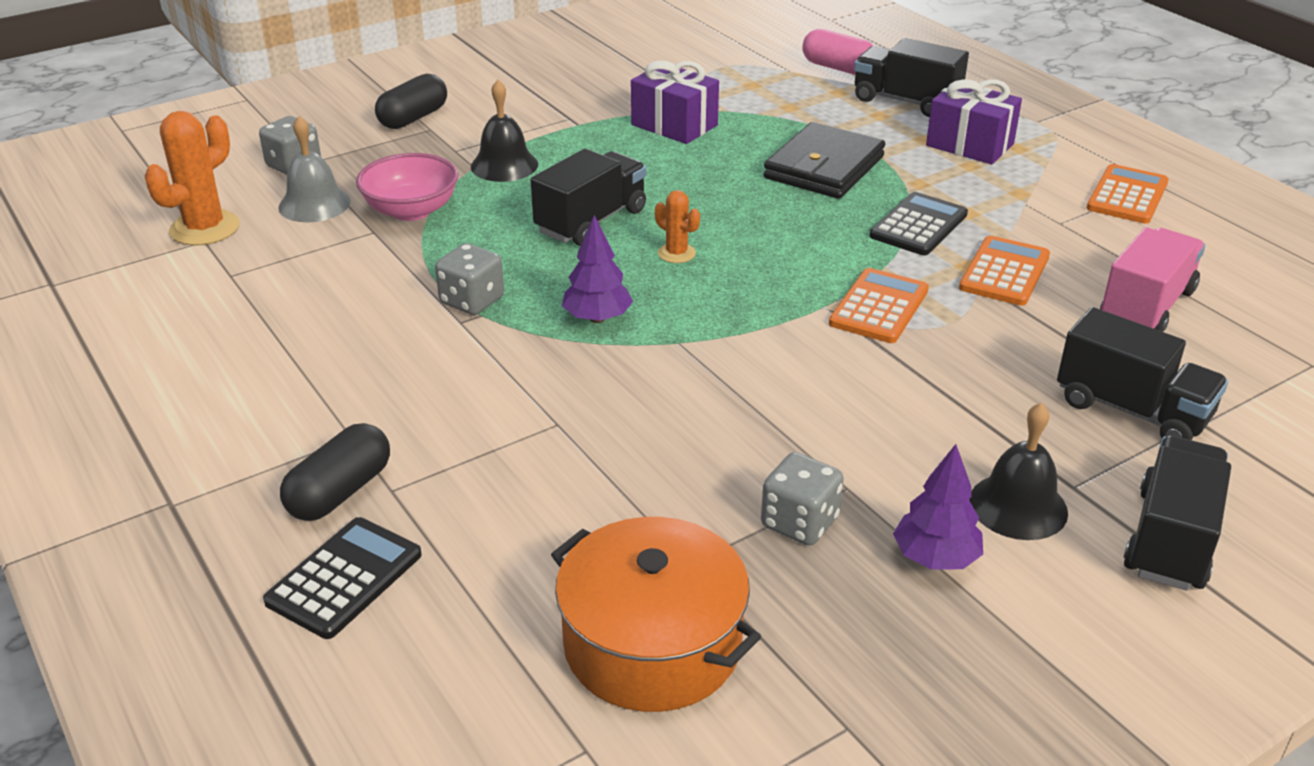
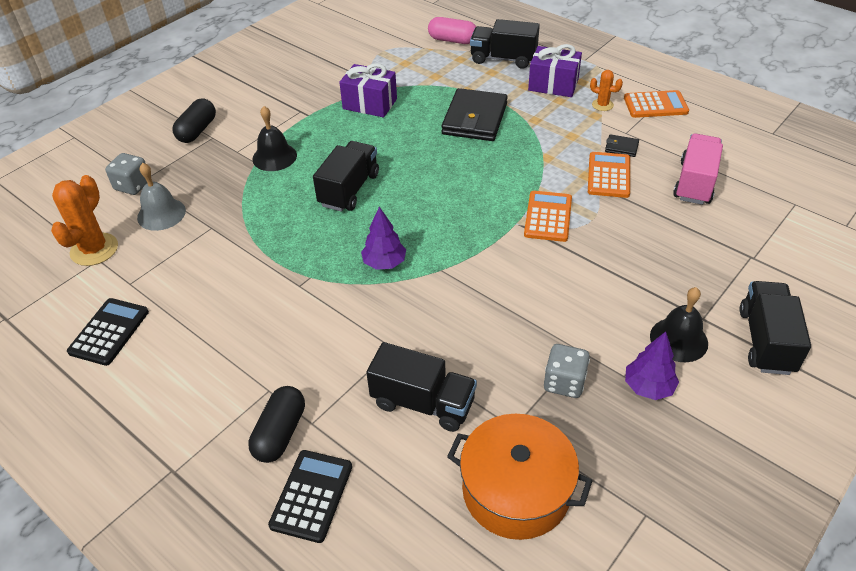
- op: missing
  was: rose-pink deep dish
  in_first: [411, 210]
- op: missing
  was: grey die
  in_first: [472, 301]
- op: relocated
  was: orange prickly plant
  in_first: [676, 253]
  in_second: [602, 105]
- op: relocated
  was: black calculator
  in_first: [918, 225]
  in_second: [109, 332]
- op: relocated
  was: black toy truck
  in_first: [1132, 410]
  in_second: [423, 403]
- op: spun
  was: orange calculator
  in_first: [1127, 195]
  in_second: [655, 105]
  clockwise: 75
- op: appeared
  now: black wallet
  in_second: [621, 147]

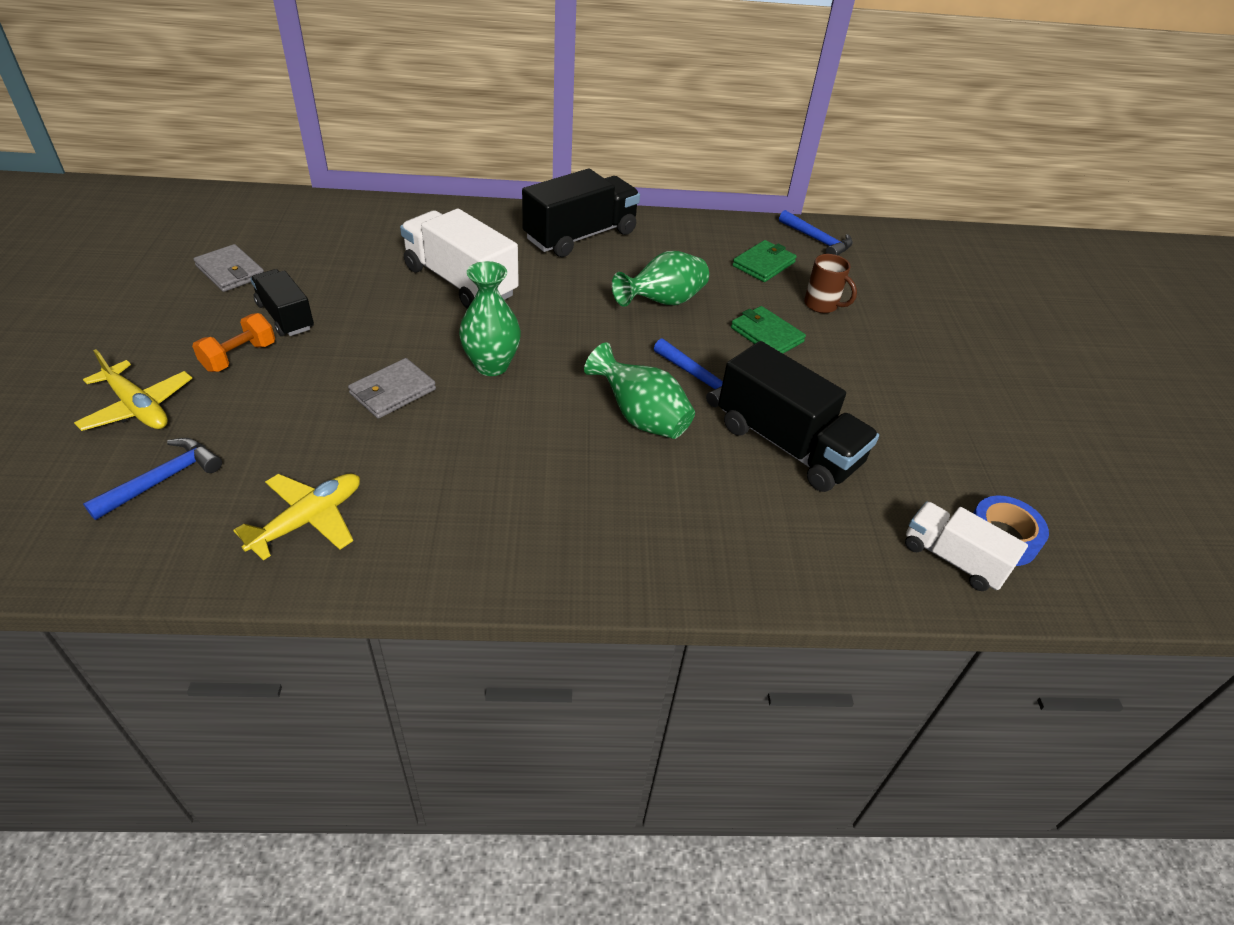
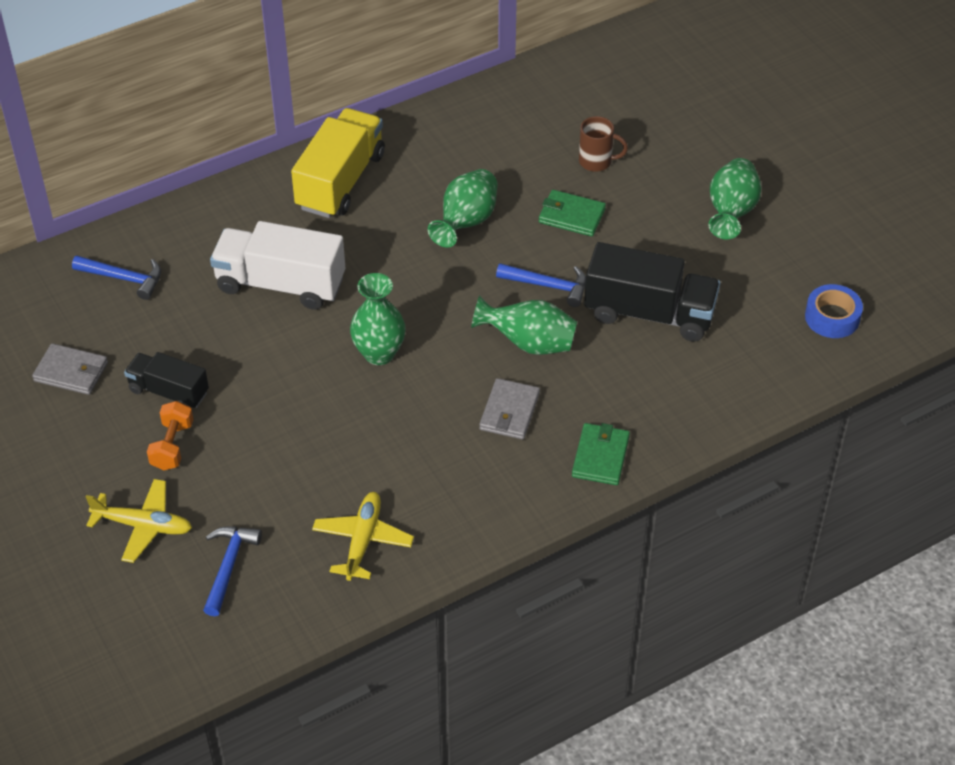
- op: relocated
  was: grey wallet
  in_first: [392, 391]
  in_second: [509, 412]
- op: colour
  was: black toy truck
  now: golden toy truck
  in_first: [581, 236]
  in_second: [340, 181]
- op: relocated
  was: leaf-green wallet
  in_first: [763, 264]
  in_second: [600, 456]
- op: relocated
  was: cobalt claw hammer
  in_first: [817, 240]
  in_second: [124, 278]
- op: missing
  was: snow-white toy truck
  in_first: [952, 559]
- op: appeared
  now: leaf-green vase
  in_second: [731, 213]

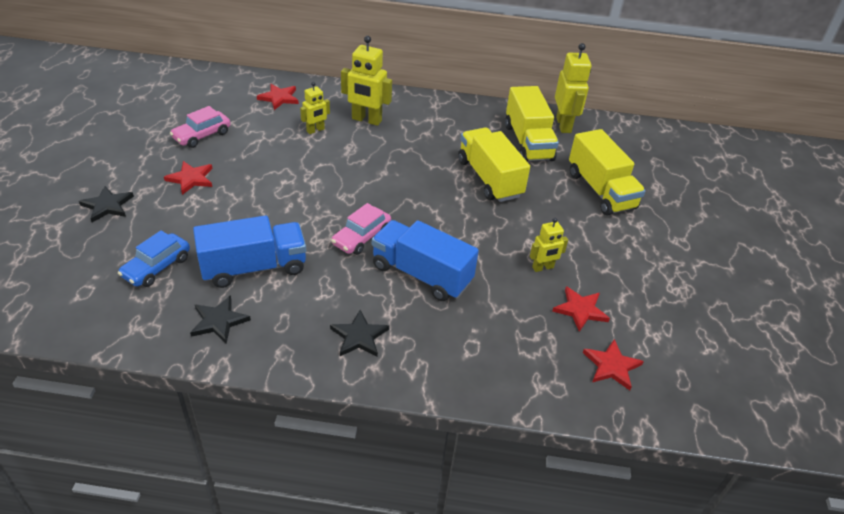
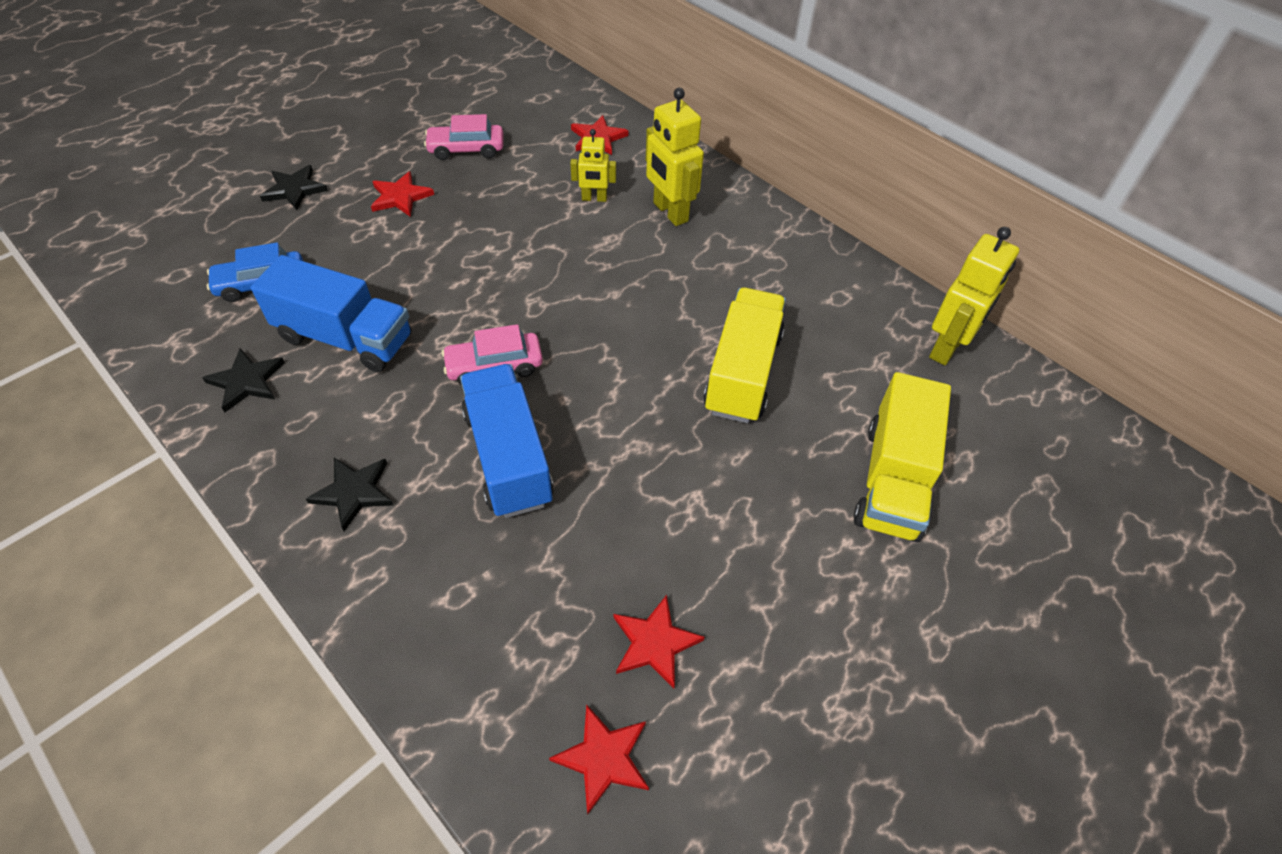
- op: missing
  was: golden toy truck
  in_first: [528, 142]
- op: missing
  was: golden robot
  in_first: [543, 268]

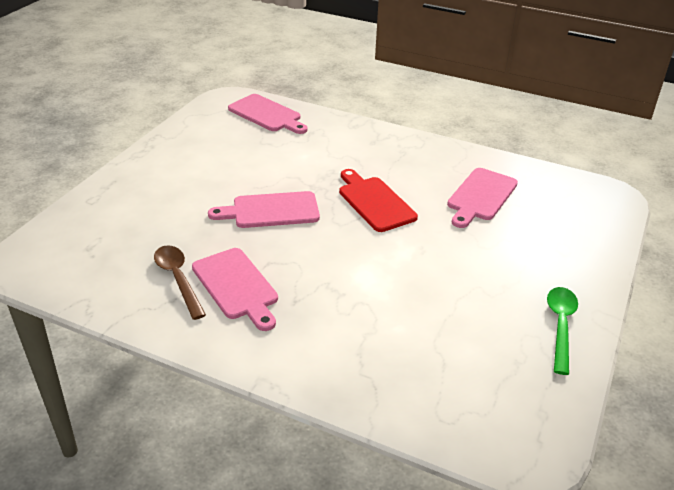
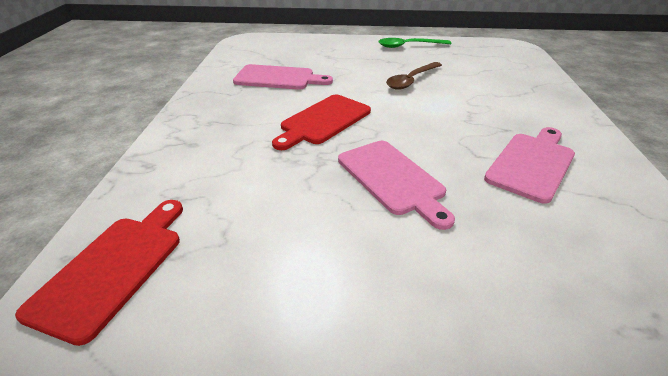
- op: relocated
  was: dark brown tablespoon
  in_first: [178, 279]
  in_second: [411, 80]
- op: colour
  was: rose-pink cutting board
  now: crimson cutting board
  in_first: [267, 114]
  in_second: [113, 268]

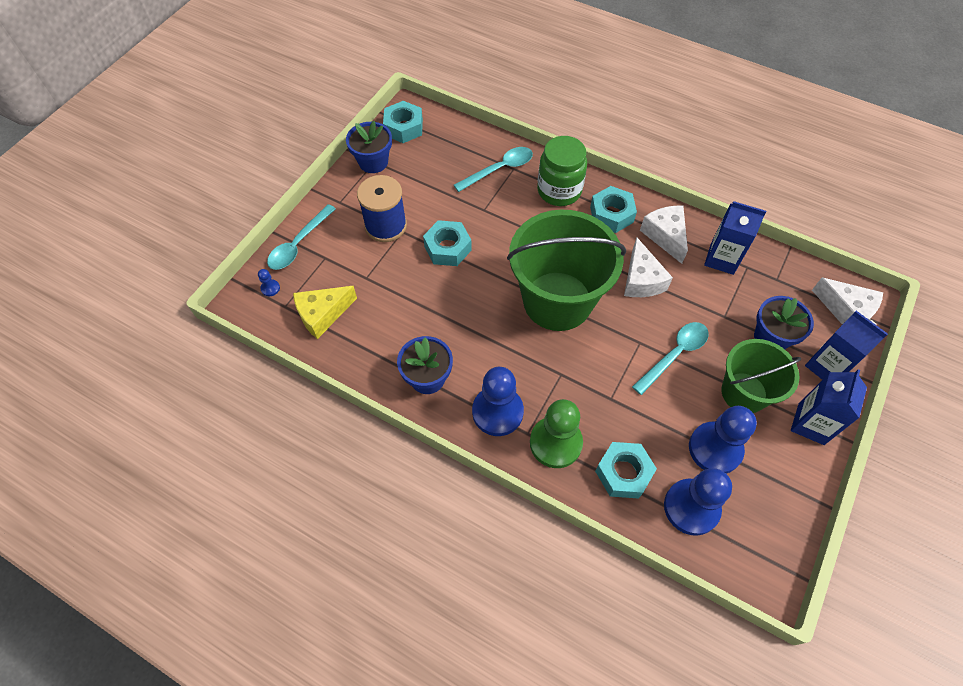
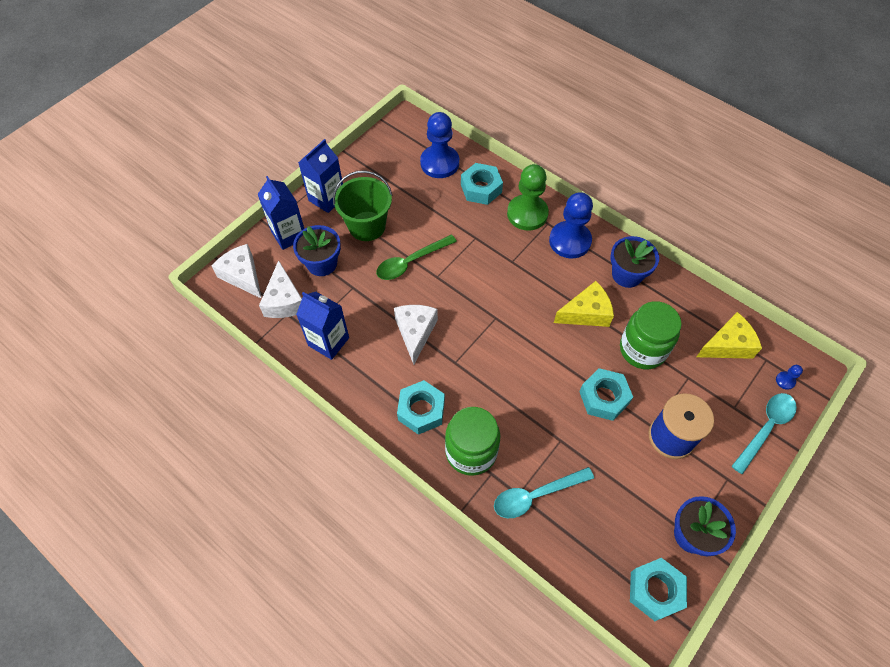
- op: missing
  was: leaf-green bucket
  in_first: [557, 301]
- op: colour
  was: teal tablespoon
  now: leaf-green tablespoon
  in_first: [674, 355]
  in_second: [411, 262]
- op: relocated
  was: snow-white piece of cheese
  in_first: [665, 236]
  in_second: [284, 301]
- op: missing
  was: cobalt game pawn
  in_first: [715, 449]
- op: appeared
  now: golden piece of cheese
  in_second: [586, 313]
- op: appeared
  now: leaf-green preserve jar
  in_second: [642, 349]

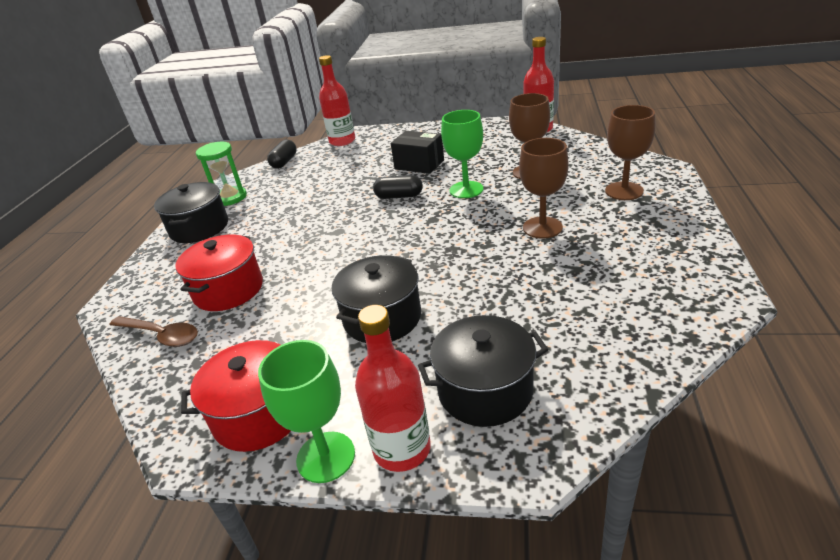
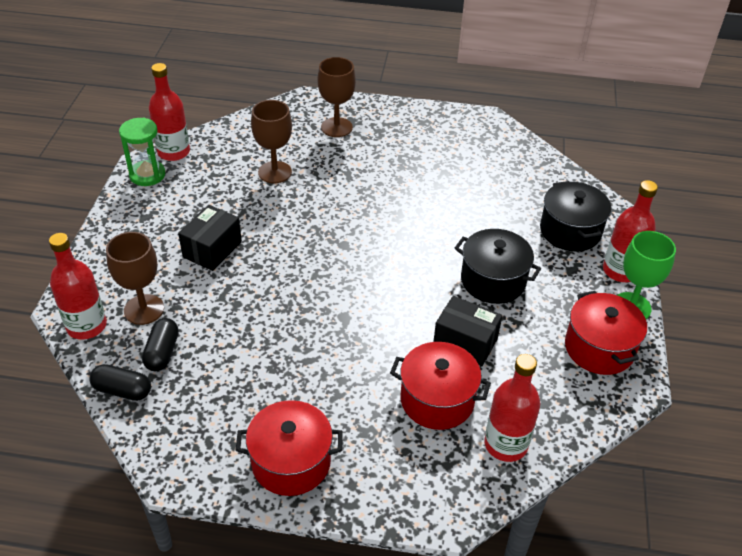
- op: exchanged
  was: dark brown tablespoon
  now: crimson drink bottle
  in_first: [161, 335]
  in_second: [506, 444]
- op: colour
  was: black pot
  now: crimson pot
  in_first: [199, 228]
  in_second: [291, 462]
- op: relocated
  was: leaf-green sandglass
  in_first: [230, 198]
  in_second: [147, 175]
- op: relocated
  was: black pill shape
  in_first: [399, 196]
  in_second: [162, 352]
- op: missing
  was: leaf-green wine glass
  in_first: [466, 190]
- op: relocated
  was: dark brown wine glass
  in_first: [542, 227]
  in_second: [144, 309]
- op: appeared
  now: black parcel
  in_second: [465, 342]

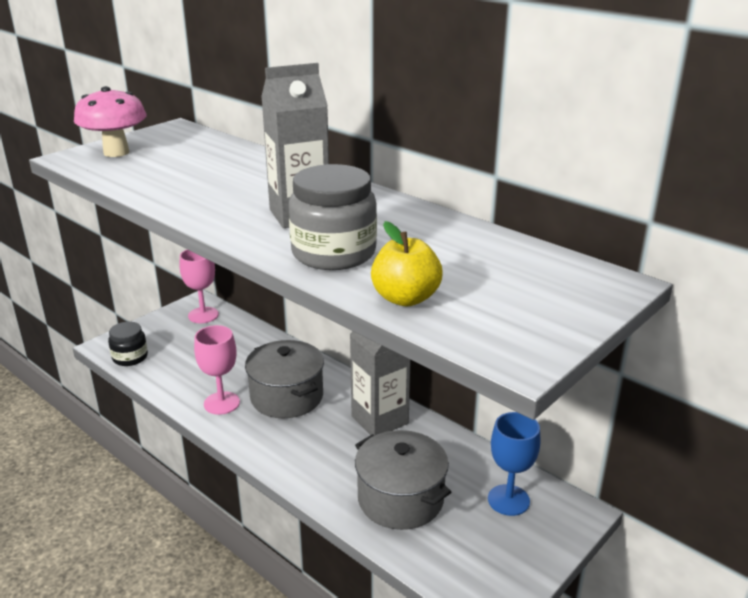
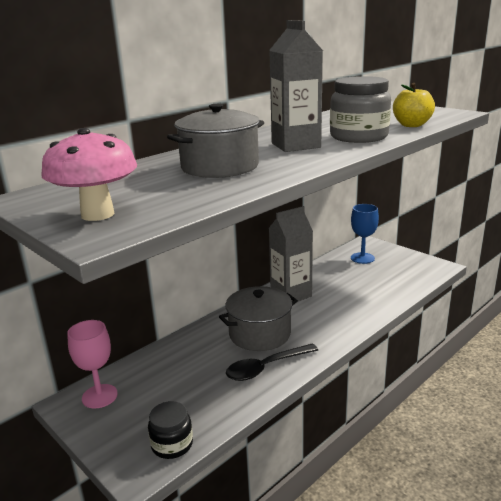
- op: exchanged
  was: rose-pink wine glass
  now: black tablespoon
  in_first: [221, 403]
  in_second: [266, 367]
- op: relocated
  was: grey pot
  in_first: [400, 499]
  in_second: [220, 167]

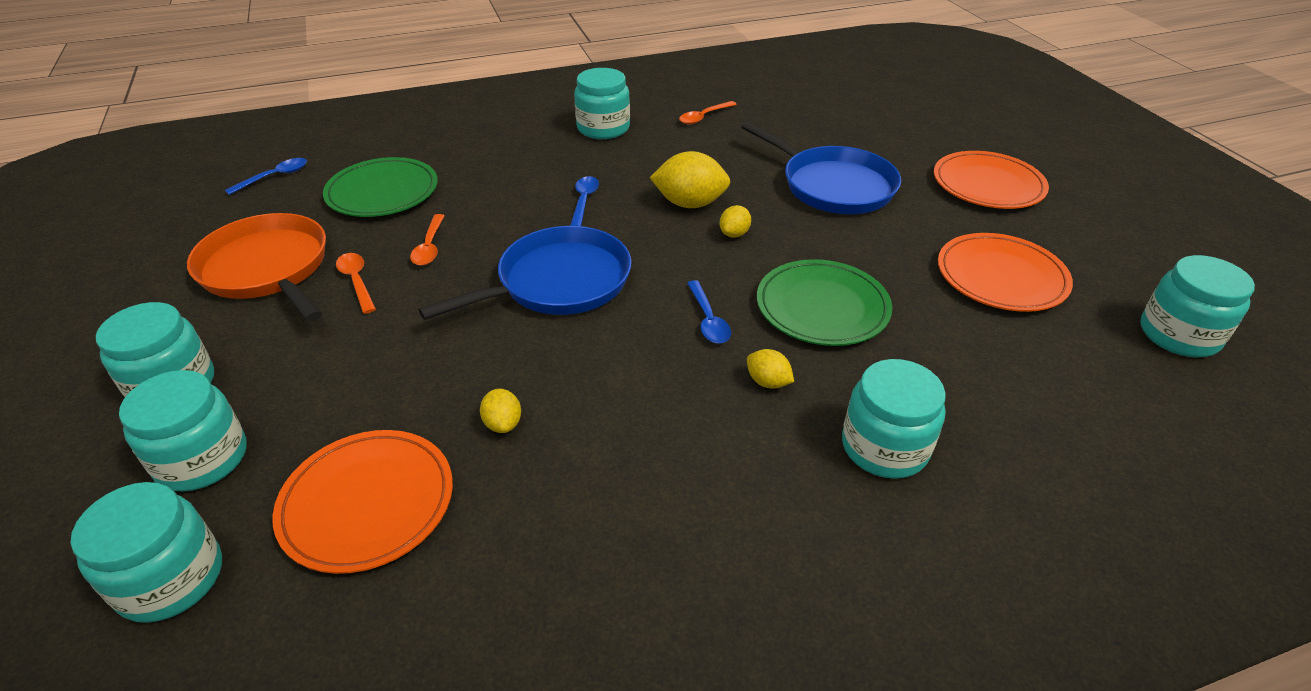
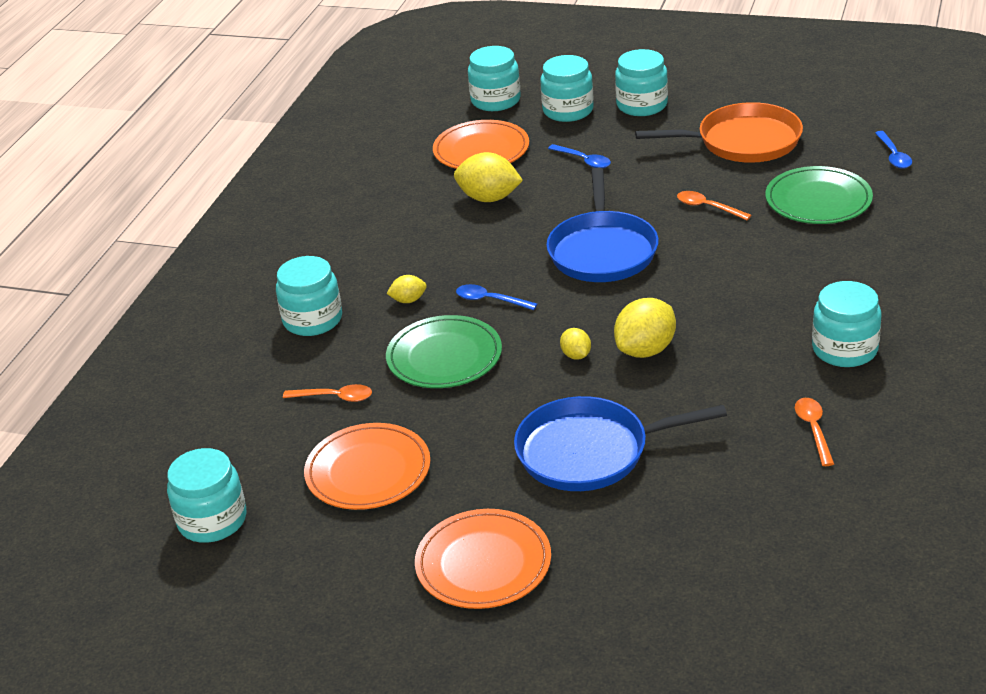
- op: relocated
  was: orange tablespoon
  in_first: [357, 281]
  in_second: [335, 397]
- op: size
  was: golden toy lemon
  in_first: [503, 424]
  in_second: [489, 198]
  ratio: 1.89
- op: relocated
  was: cobalt tablespoon
  in_first: [584, 201]
  in_second: [584, 161]

